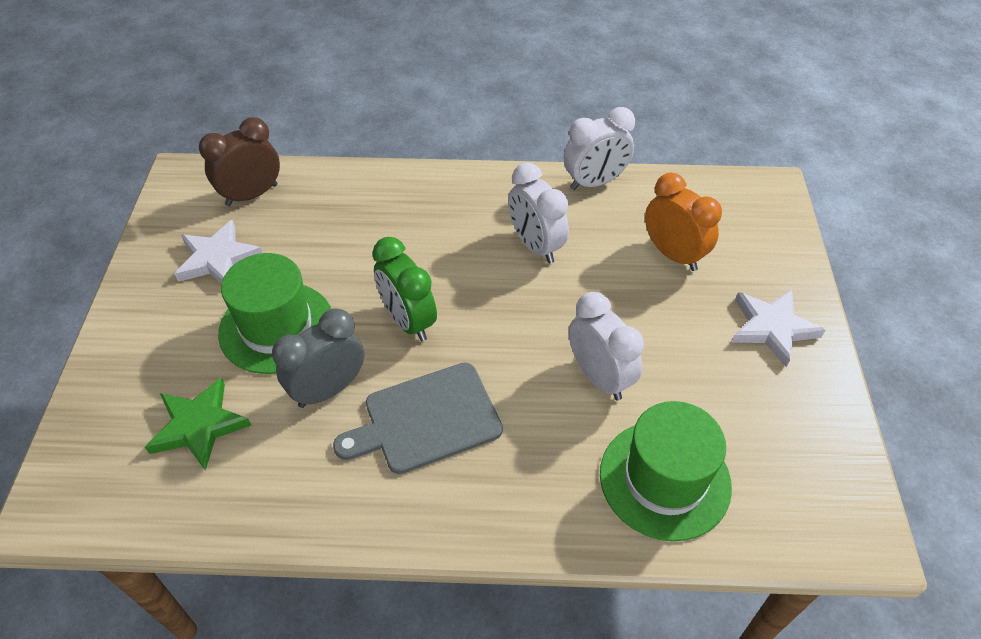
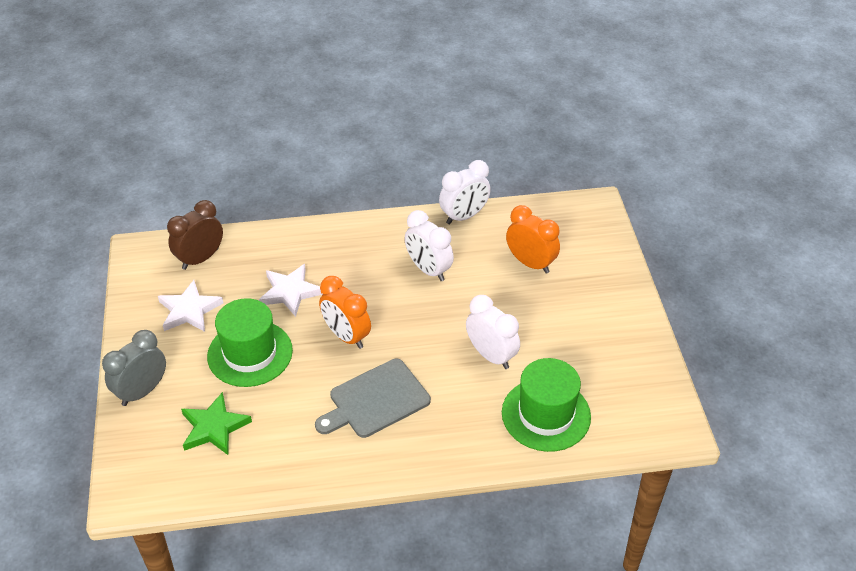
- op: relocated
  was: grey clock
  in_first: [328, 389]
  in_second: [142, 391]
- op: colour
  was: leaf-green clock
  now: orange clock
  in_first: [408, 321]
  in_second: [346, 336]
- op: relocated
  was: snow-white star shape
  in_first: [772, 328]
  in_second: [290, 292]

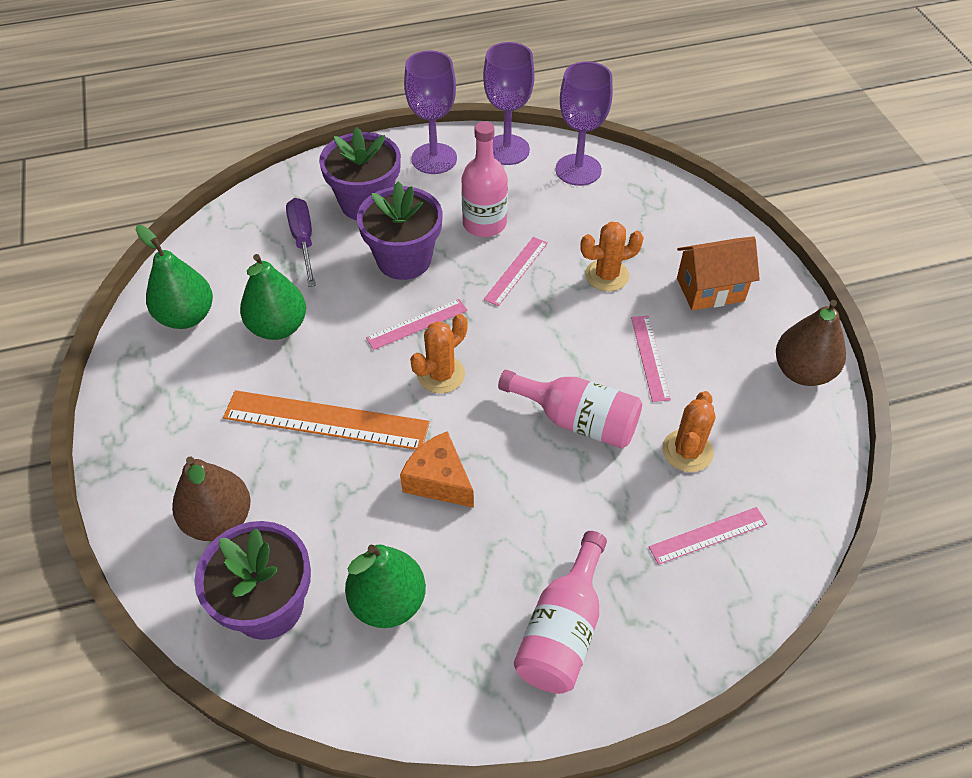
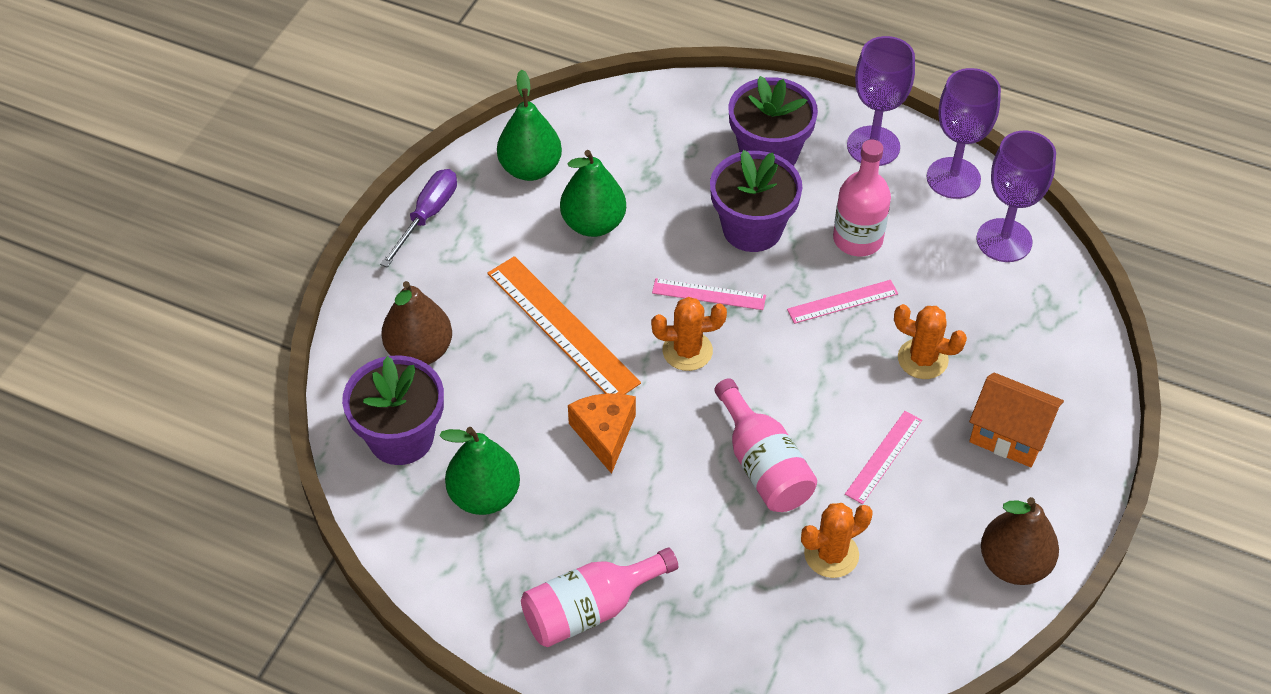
- op: relocated
  was: purple hand screwdriver
  in_first: [303, 240]
  in_second: [427, 216]
- op: missing
  was: rose-pink measuring stick
  in_first: [708, 535]

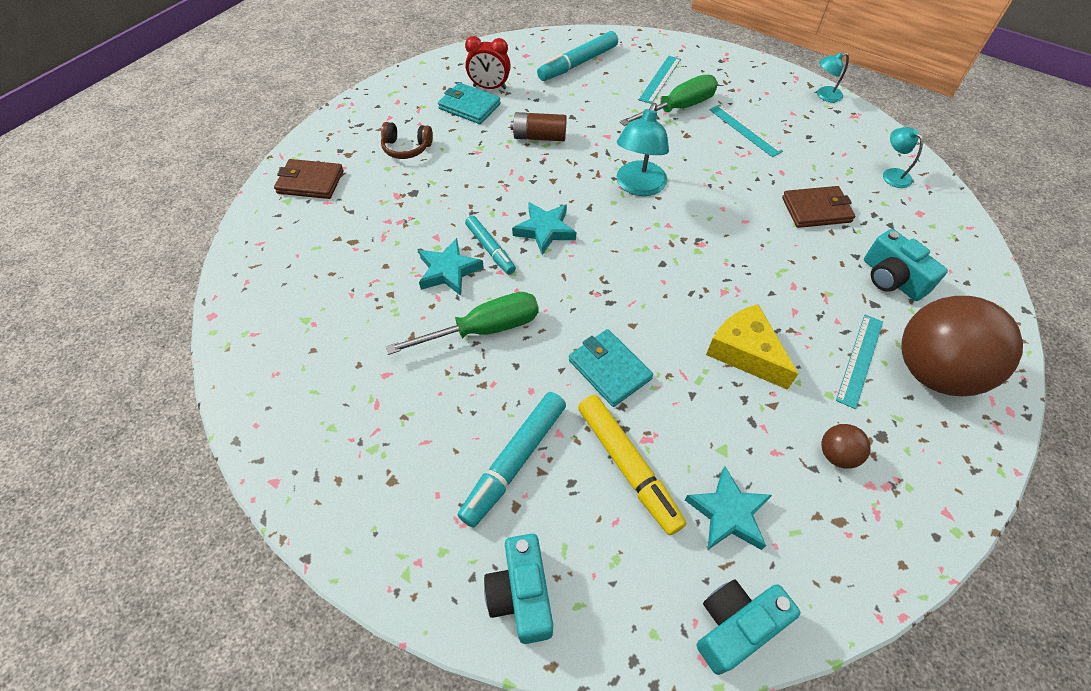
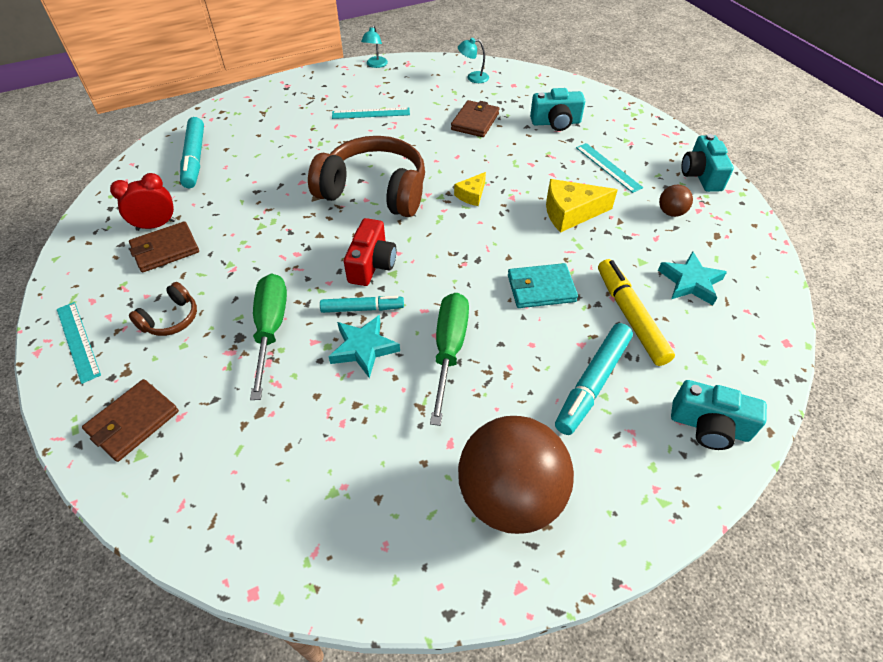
- op: colour
  was: teal wallet
  now: dark brown wallet
  in_first: [469, 106]
  in_second: [165, 249]
- op: spun
  was: teal marker pen
  in_first: [514, 461]
  in_second: [592, 383]
  clockwise: 60
- op: spun
  was: crimson clock
  in_first: [489, 87]
  in_second: [156, 225]
  clockwise: -150
- op: missing
  was: dark brown power cell
  in_first: [539, 137]
- op: exchanged
  was: teal star shape
  now: crimson photo camera
  in_first: [545, 230]
  in_second: [372, 264]
- op: spun
  was: golden marker pen
  in_first: [627, 466]
  in_second: [630, 316]
  clockwise: -105
- op: exchanged
  was: teal reading lamp
  now: dark brown headphones
  in_first: [638, 186]
  in_second: [374, 191]
- op: relocated
  was: leaf-green hand screwdriver
  in_first: [678, 108]
  in_second: [271, 329]
- op: relocated
  was: teal measuring stick
  in_first: [660, 79]
  in_second: [78, 341]
- op: relocated
  was: teal photo camera
  in_first: [735, 626]
  in_second: [701, 175]
- op: relocated
  was: dark brown play ball
  in_first: [932, 371]
  in_second: [509, 496]
- op: appeared
  now: golden piece of cheese
  in_second: [471, 195]

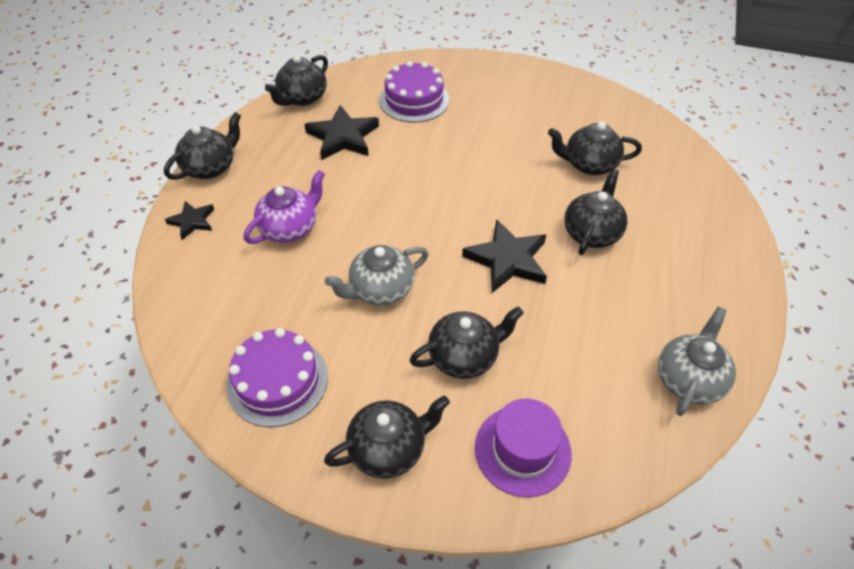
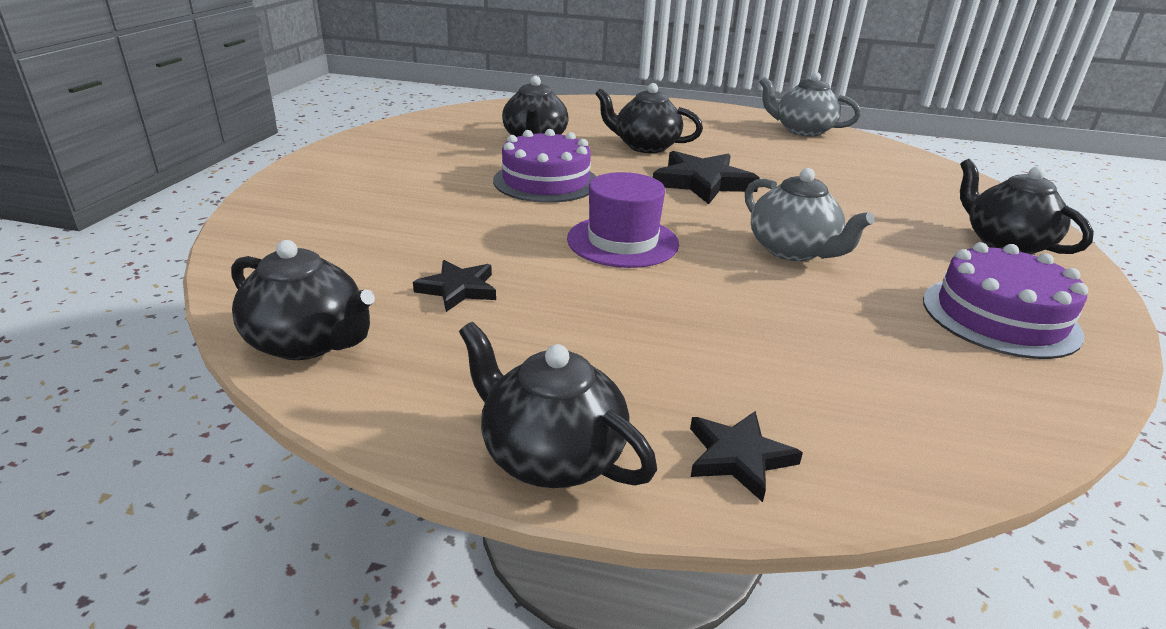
- op: missing
  was: purple china teapot
  in_first: [290, 228]
- op: size
  was: black star shape
  in_first: [343, 137]
  in_second: [458, 289]
  ratio: 0.58
- op: relocated
  was: purple gateau
  in_first: [414, 100]
  in_second: [546, 181]
- op: missing
  was: black china teapot
  in_first: [464, 356]
- op: relocated
  was: purple top hat
  in_first: [522, 450]
  in_second: [622, 241]

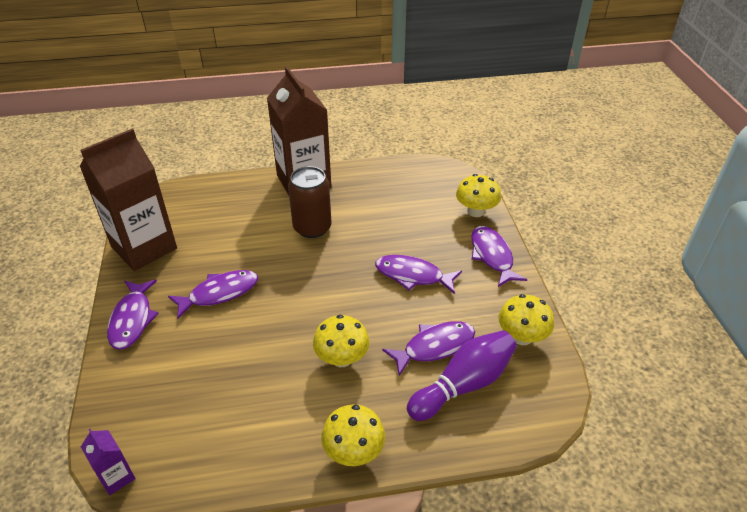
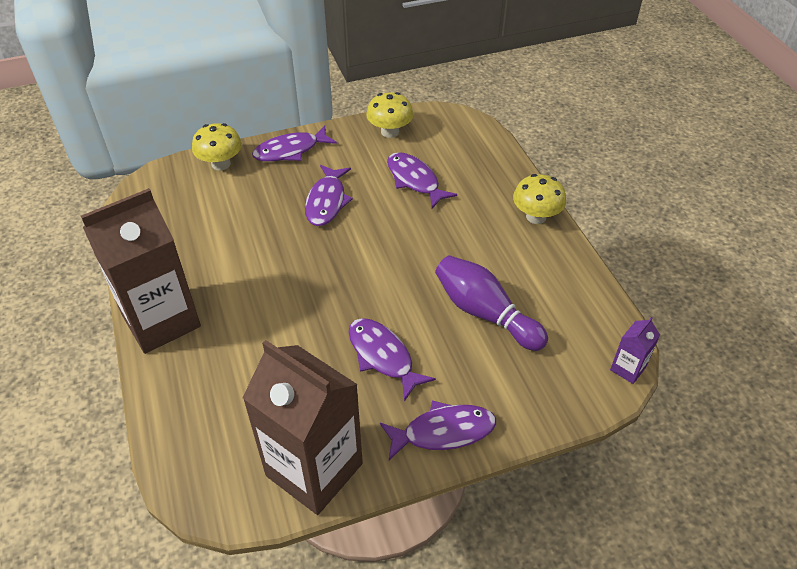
- op: missing
  was: dark brown can
  in_first: [312, 227]
- op: missing
  was: golden fungus
  in_first: [342, 358]
- op: relocated
  was: purple bowling pin
  in_first: [463, 384]
  in_second: [485, 313]

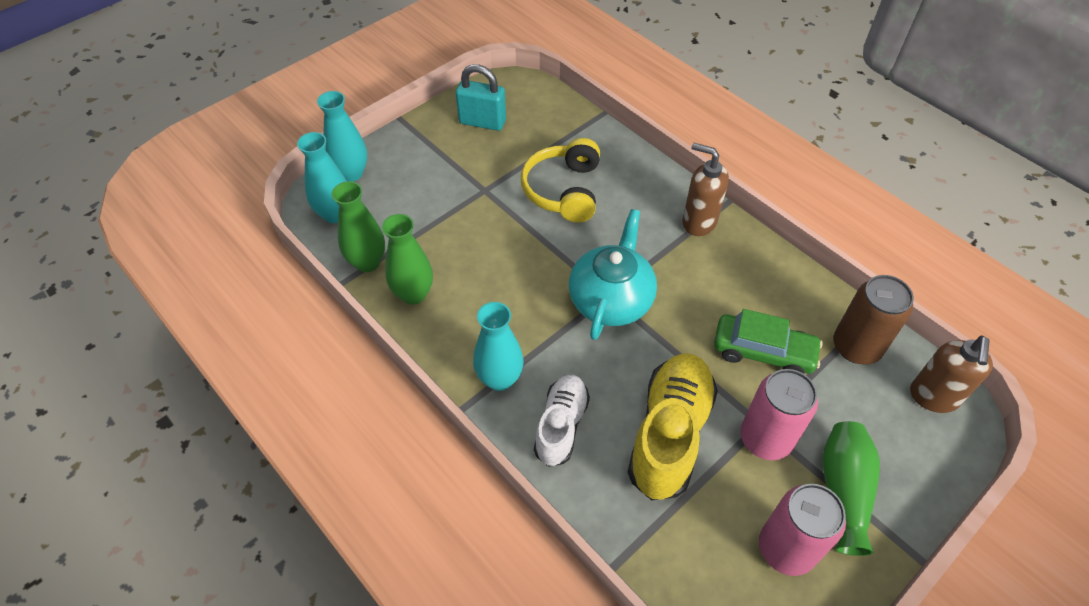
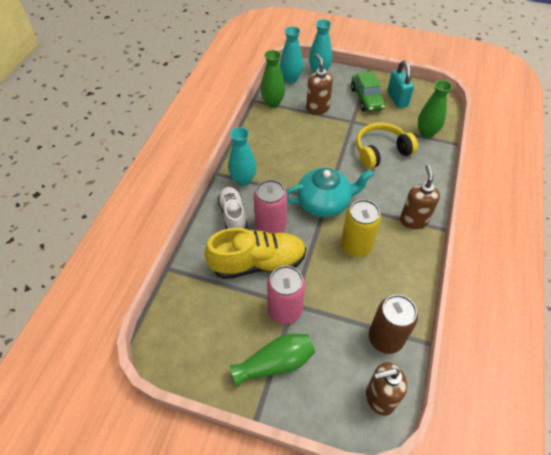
- op: relocated
  was: leaf-green vase
  in_first: [413, 294]
  in_second: [426, 133]
- op: spun
  was: snow-white sneaker
  in_first: [561, 426]
  in_second: [233, 215]
  clockwise: -90
- op: relocated
  was: leaf-green car
  in_first: [763, 352]
  in_second: [366, 98]
- op: relocated
  was: rose-pink can
  in_first: [786, 548]
  in_second: [270, 226]
- op: appeared
  now: dark brown pump bottle
  in_second: [317, 108]
- op: appeared
  now: golden can
  in_second: [356, 246]

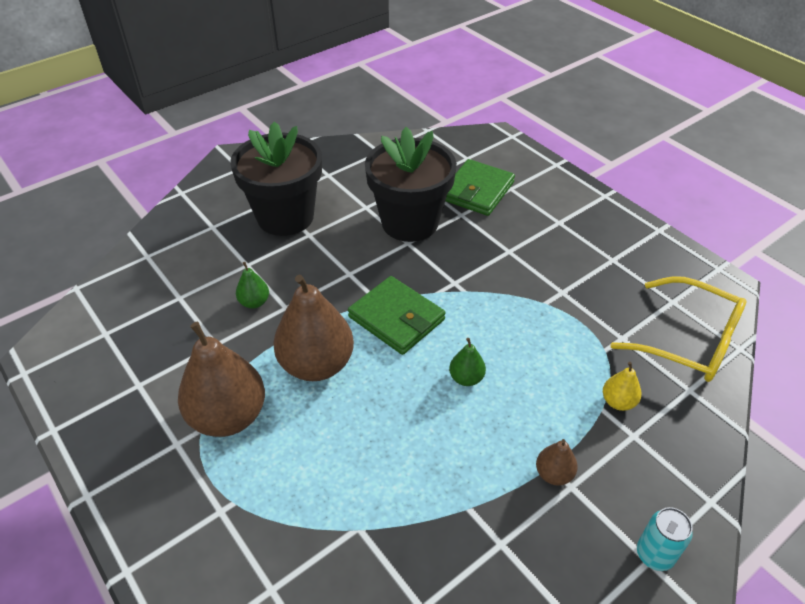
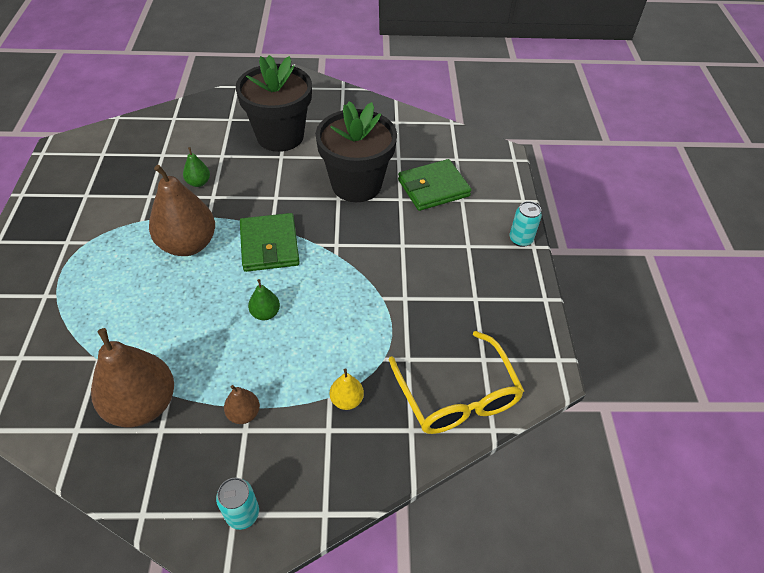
- op: relocated
  was: dark brown pear fruit
  in_first: [228, 416]
  in_second: [142, 404]
- op: appeared
  now: teal can
  in_second: [520, 239]

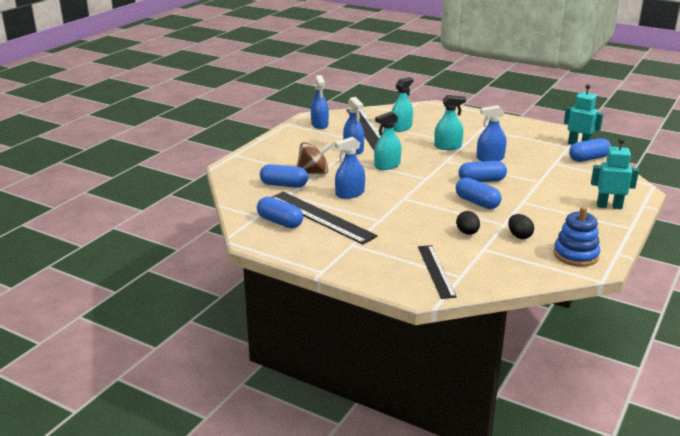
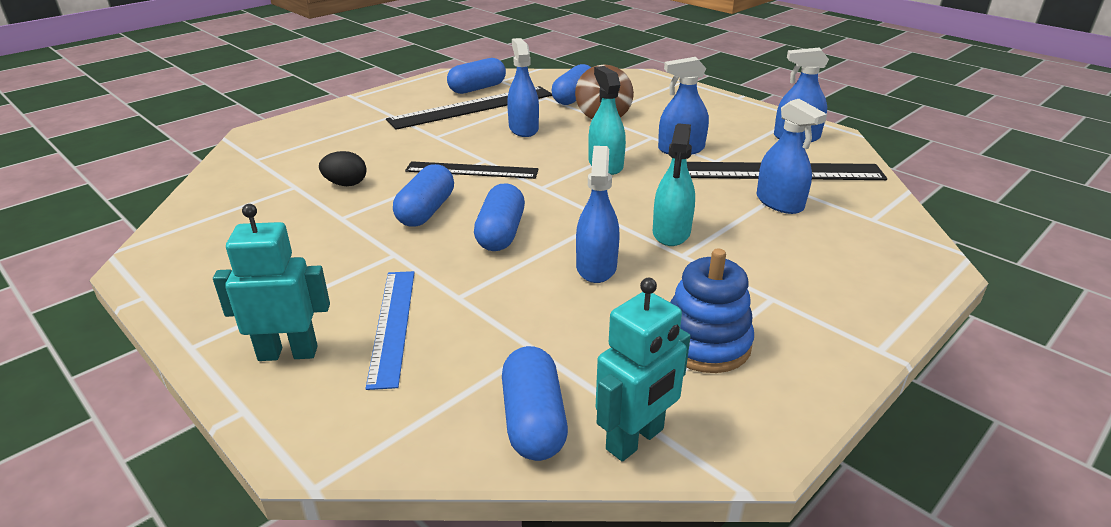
- op: colour
  was: teal spray cleaner
  now: cobalt spray cleaner
  in_first: [401, 128]
  in_second: [779, 203]
- op: relocated
  was: black measuring stick
  in_first: [436, 271]
  in_second: [472, 170]
- op: spun
  was: cobalt pill shape
  in_first: [477, 202]
  in_second: [426, 211]
  clockwise: -45
- op: missing
  was: black egg
  in_first: [519, 236]
- op: relocated
  was: cobalt stacking toy
  in_first: [575, 255]
  in_second: [705, 343]
- op: spun
  was: teal robot
  in_first: [609, 206]
  in_second: [288, 353]
  clockwise: -120
- op: appeared
  now: cobalt measuring stick
  in_second: [392, 325]

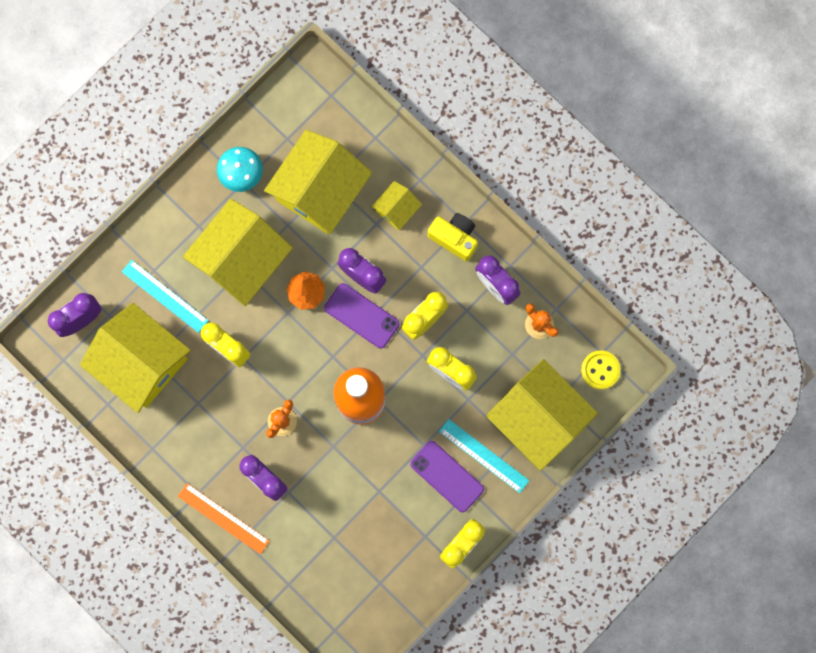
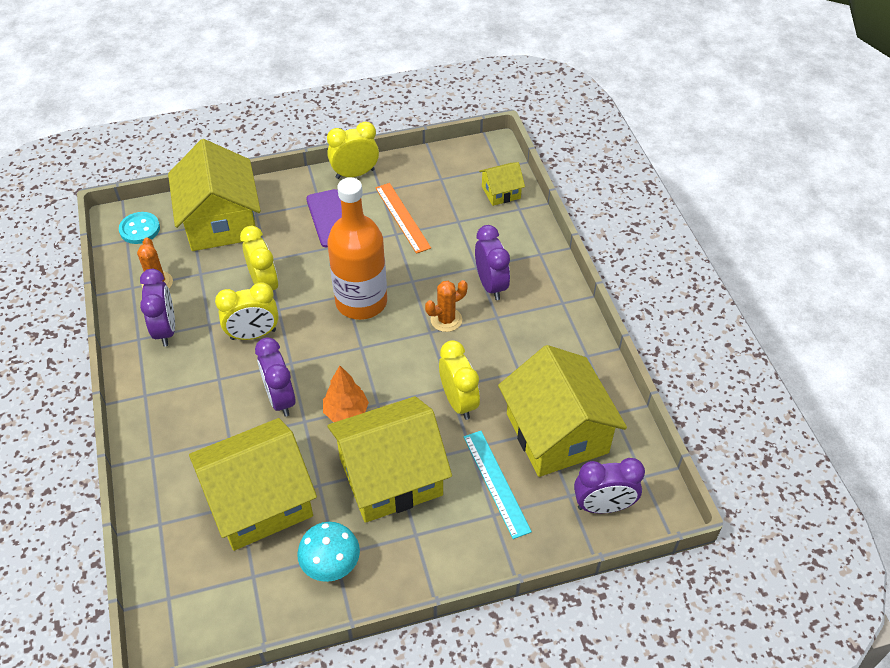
- op: relocated
  was: orange measuring stick
  in_first: [223, 518]
  in_second: [402, 217]
- op: missing
  was: purple mobile phone
  in_first: [361, 316]
- op: relocated
  was: golden house
  in_first: [397, 209]
  in_second: [501, 192]
- op: missing
  was: golden photo camera
  in_first: [454, 238]
- op: missing
  was: teal measuring stick
  in_first: [484, 455]
- op: colour
  was: golden sewing button
  now: teal sewing button
  in_first: [600, 370]
  in_second: [140, 229]

